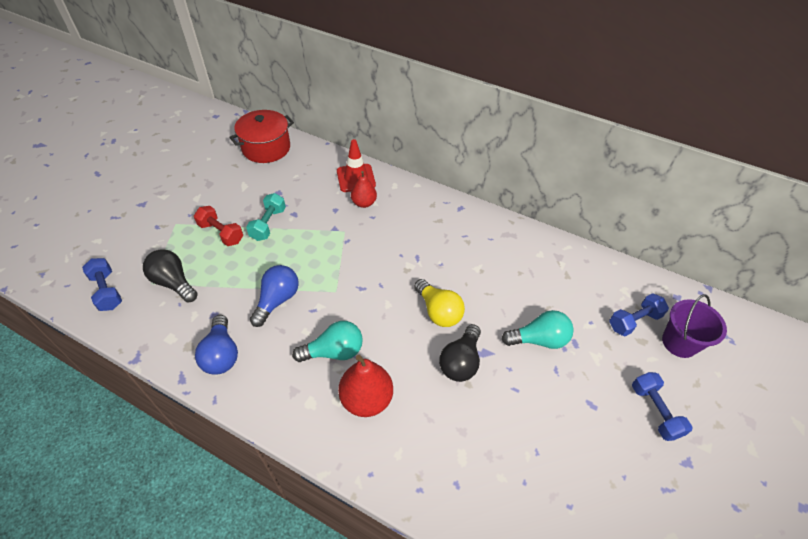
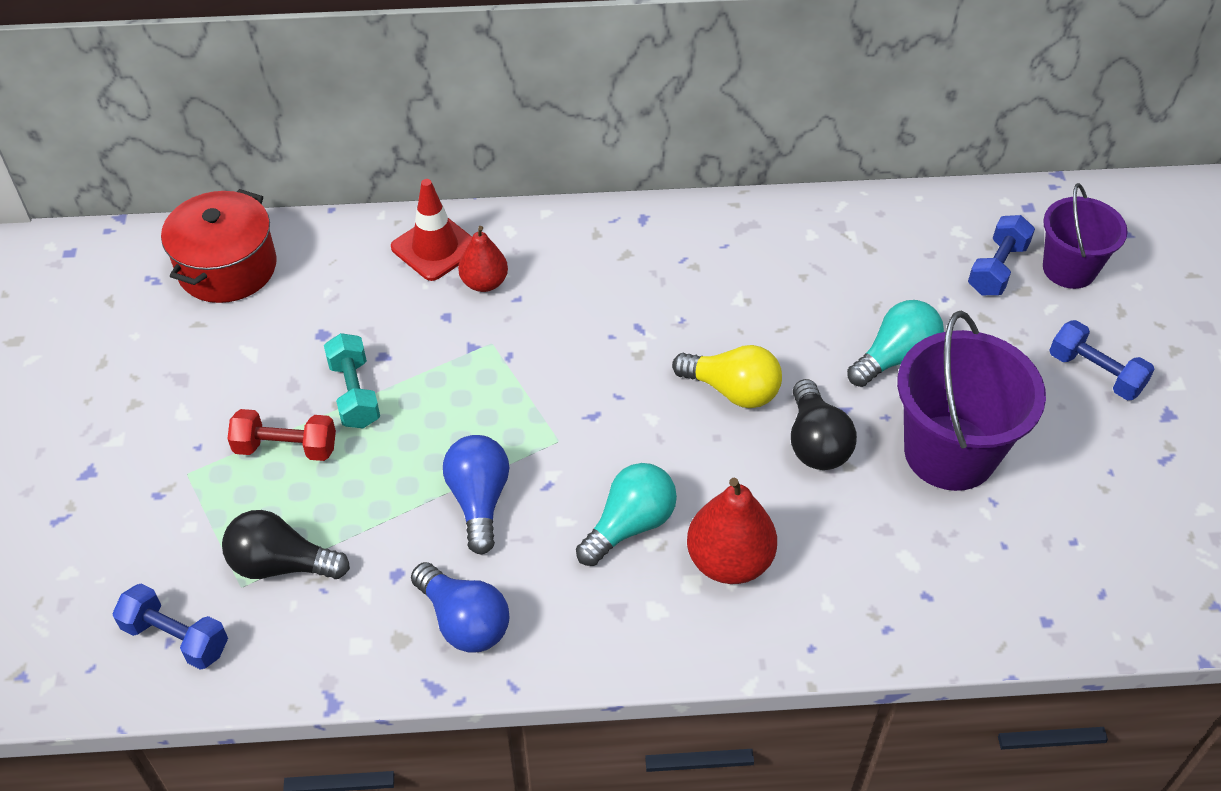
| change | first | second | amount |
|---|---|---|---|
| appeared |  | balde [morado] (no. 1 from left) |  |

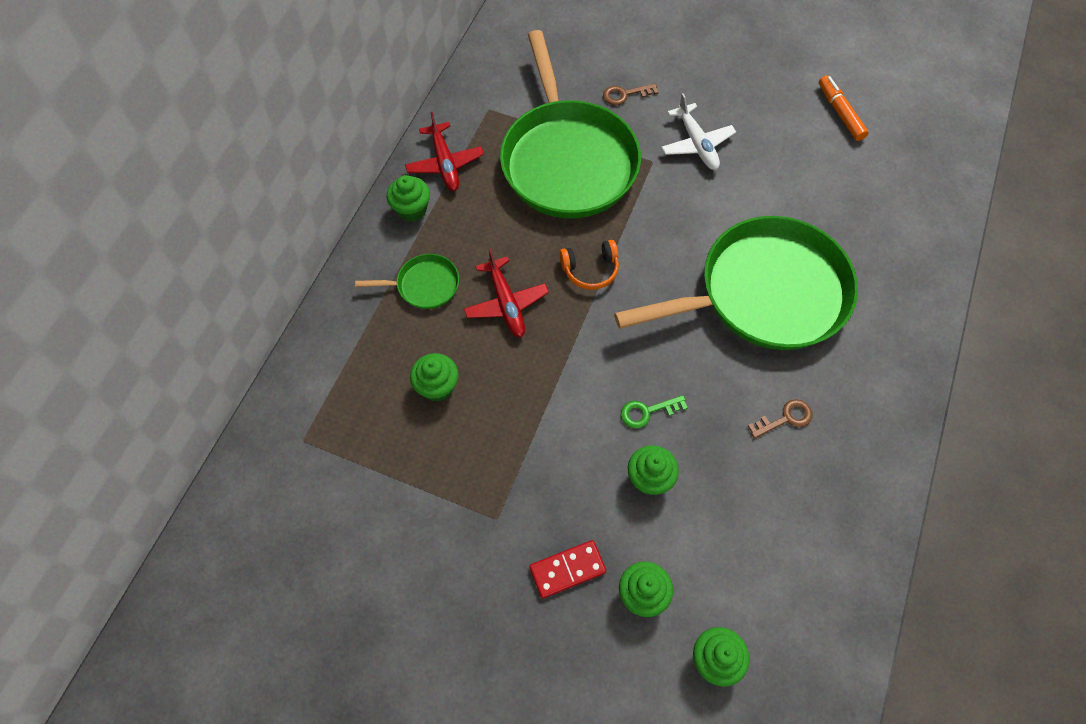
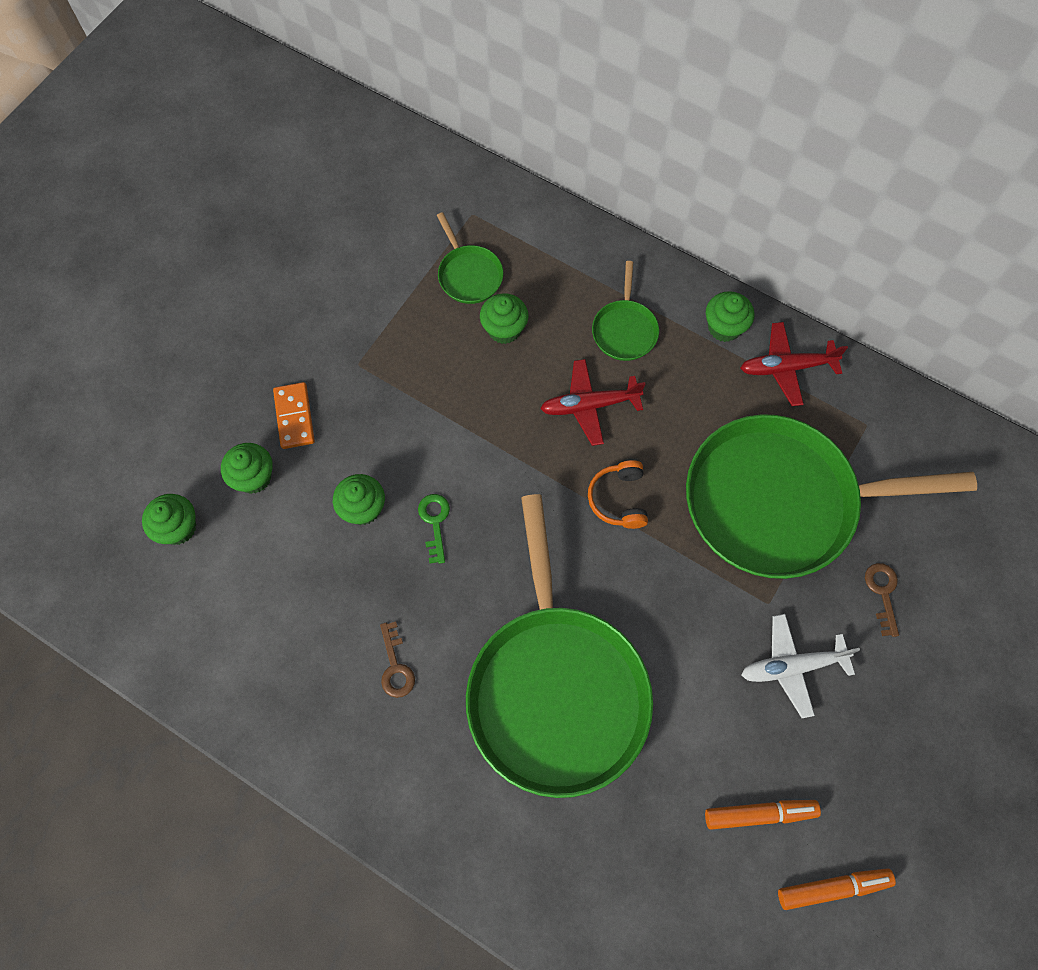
| change | first | second | amount |
|---|---|---|---|
| colour | ficha de dominó [rojo] | ficha de dominó [naranja] |  |
| appeared |  | sartén [verde] (no. 1 from left) |  |
| appeared |  | rotulador [naranja] (no. 1 from left) |  |

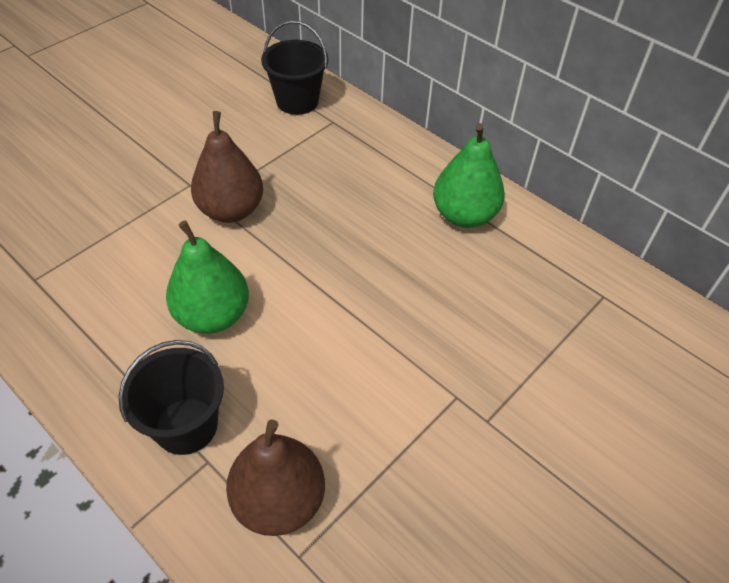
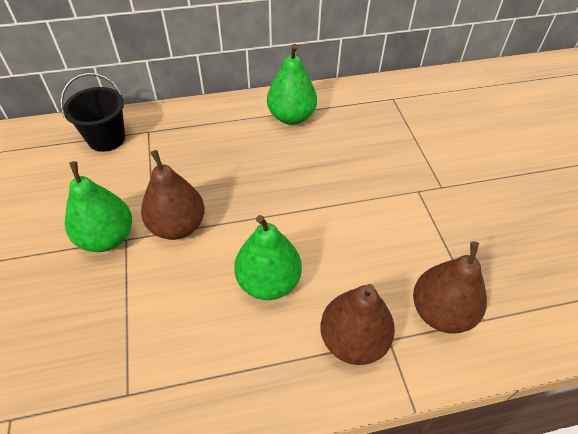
| change | first | second | amount |
|---|---|---|---|
| exchanged | balde [negro] (no. 1 from left) | pera [marrón] (no. 2 from left) |  |
| appeared |  | pera [verde] (no. 1 from left) |  |

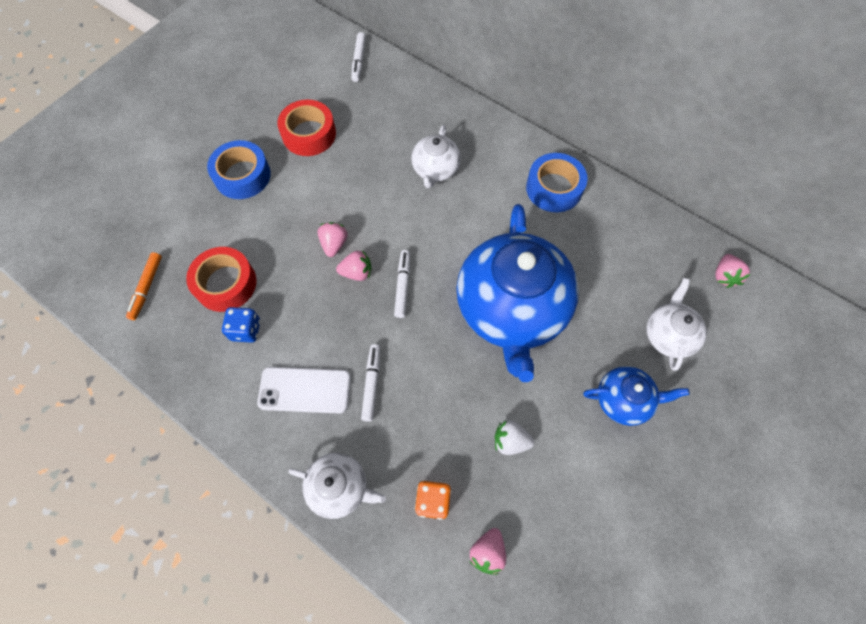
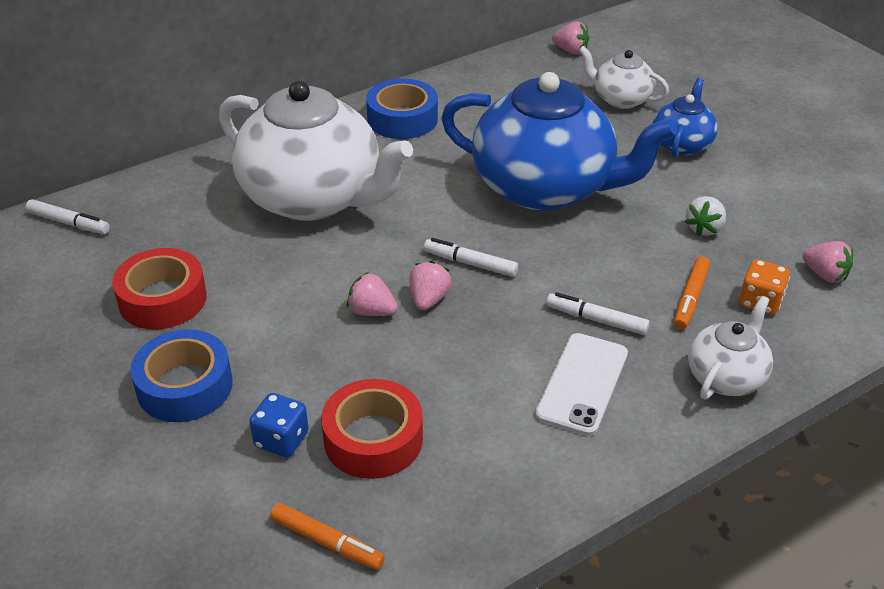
| change | first | second | amount |
|---|---|---|---|
| relocated | dado [azul] |  |  |
| size | tetera [blanco] (no. 2 from left in the first image) | tetera [blanco] (no. 1 from left) | x2.11 |
| appeared |  | rotulador [naranja] (no. 2 from left) |  |

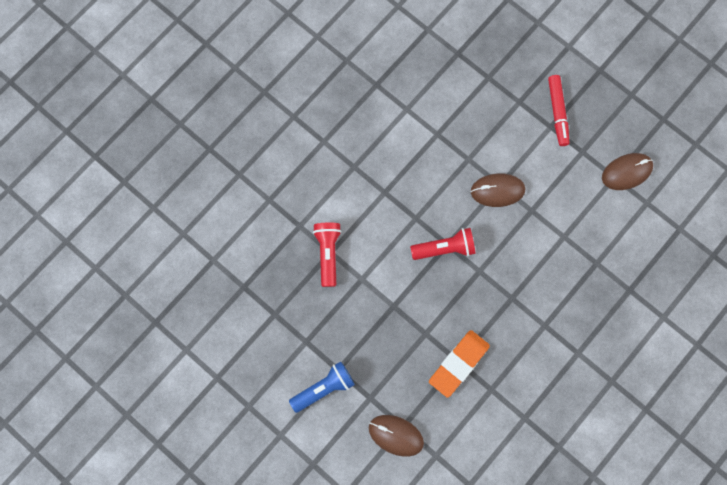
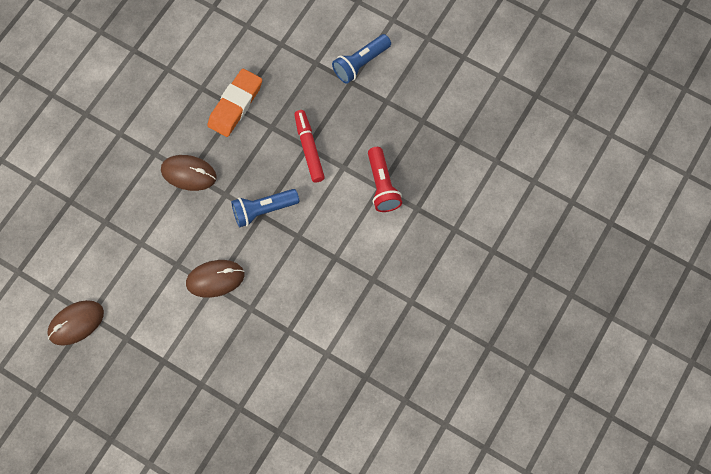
| change | first | second | amount |
|---|---|---|---|
| relocated | ratón [marrón] (no. 1 from left in the first image) | ratón [marrón] (no. 2 from left) |  |
| colour | lámpara de mano [rojo] (no. 2 from left) | lámpara de mano [azul] (no. 1 from left) |  |
| relocated | rotulador [rojo] |  |  |

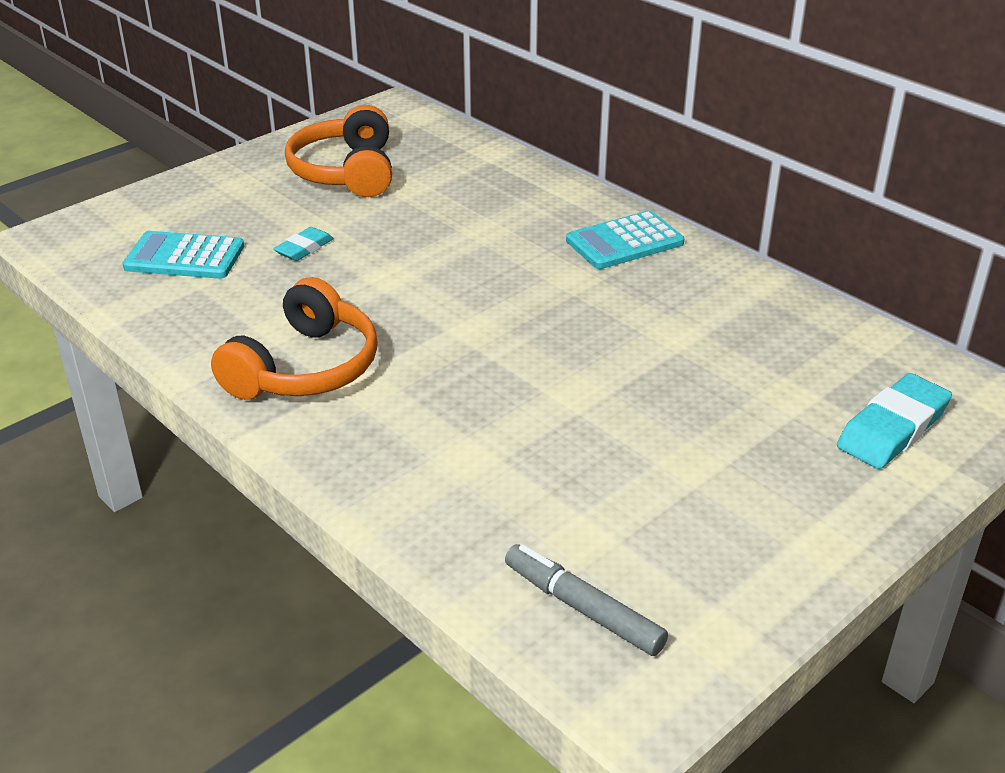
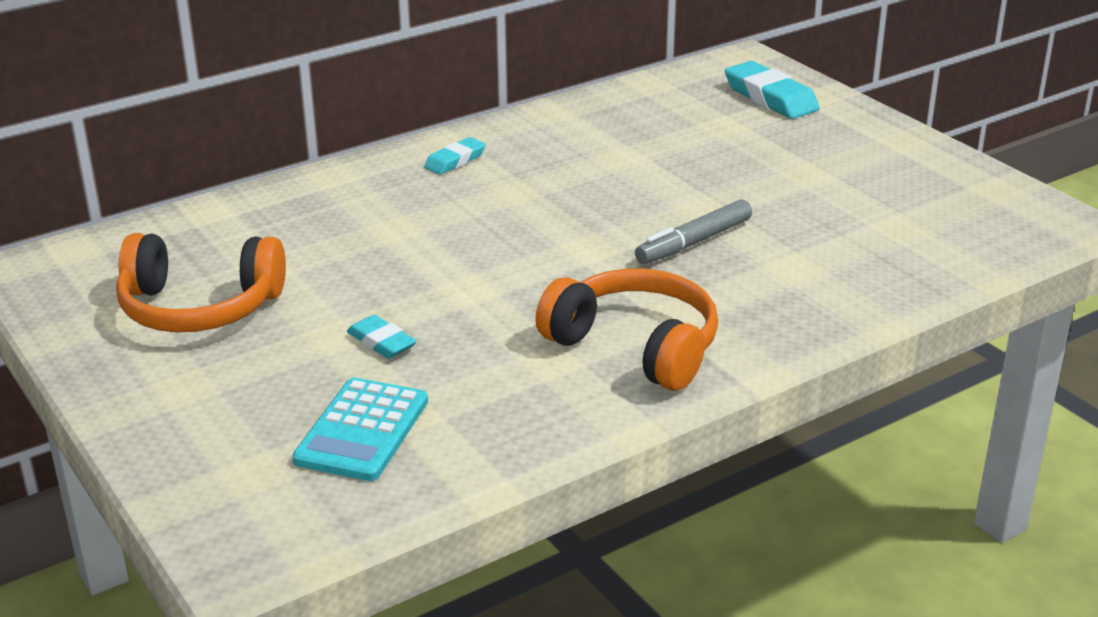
| change | first | second | amount |
|---|---|---|---|
| relocated | rotulador [gris] |  |  |
| exchanged | calculadora [turquesa] (no. 2 from left) | goma de borrar [turquesa] (no. 2 from left) |  |

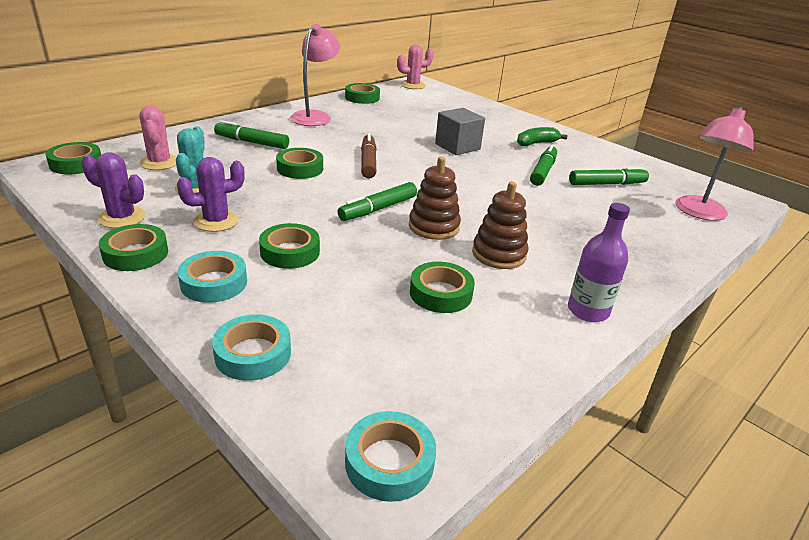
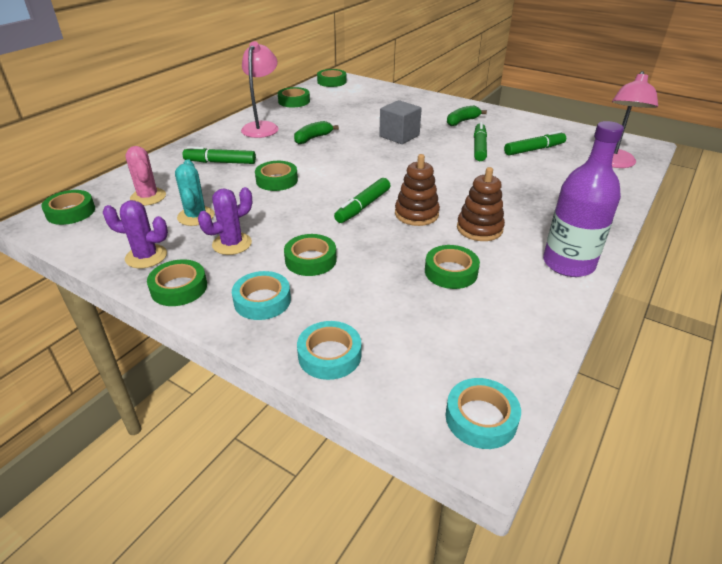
| change | first | second | amount |
|---|---|---|---|
| missing | rotulador [marrón] |  |  |
| exchanged | cactus [rosa] (no. 2 from left) | cinta adhesiva [verde] (no. 6 from left) |  |
| size | botella [morado] |  | x1.51 |
| appeared |  | plátano [verde] (no. 1 from left) |  |

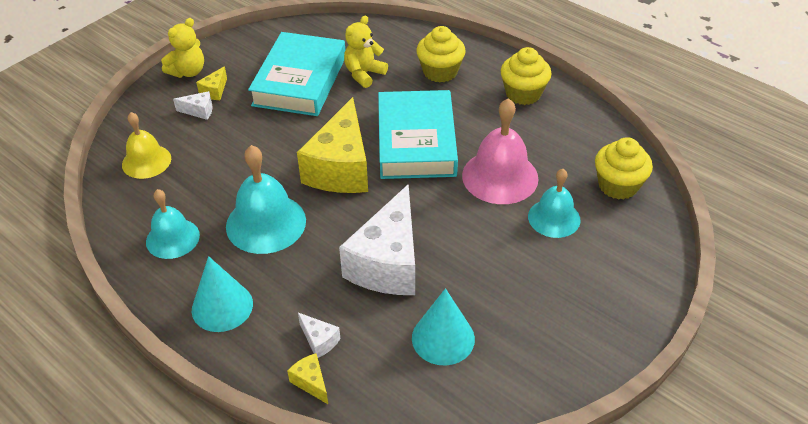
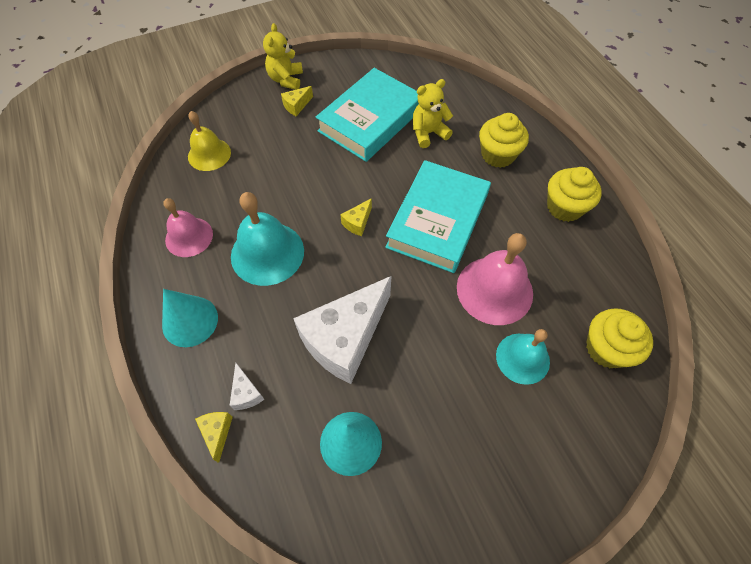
| change | first | second | amount |
|---|---|---|---|
| colour | campana [turquesa] (no. 1 from left) | campana [rosa] (no. 1 from left) |  |
| spun | osito [amarillo] (no. 1 from left) |  | 120 degrees clockwise |
| missing | queso [blanco] (no. 1 from left) |  |  |
| size | queso [amarillo] (no. 3 from left) |  | x0.40 |

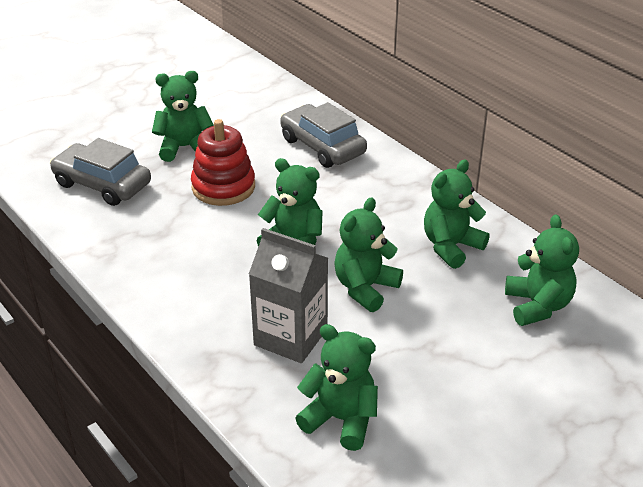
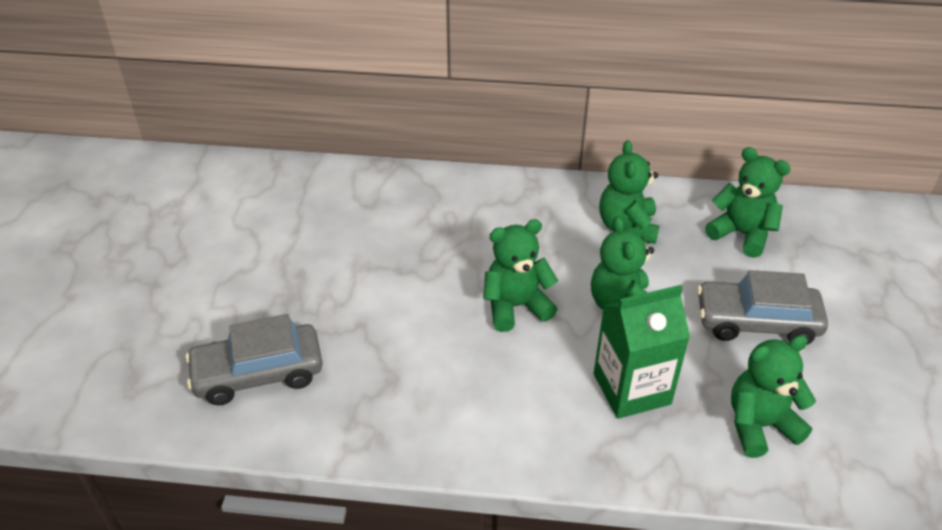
| change | first | second | amount |
|---|---|---|---|
| missing | osito [verde] (no. 1 from left) |  |  |
| missing | juguete apilable [rojo] |  |  |
| colour | cartón de leche [gris] | cartón de leche [verde] |  |
| relocated | coche [gris] (no. 2 from left) |  |  |

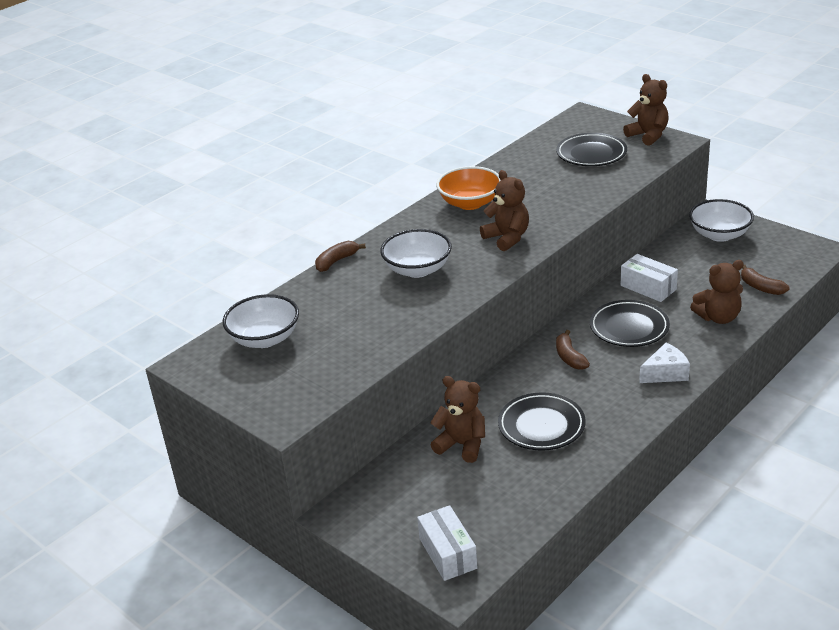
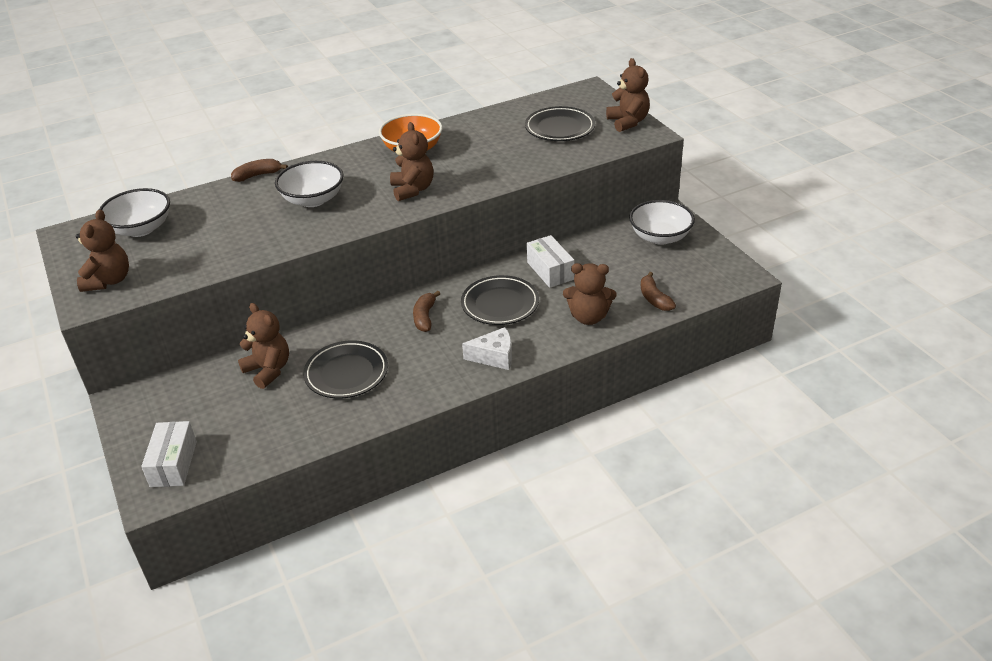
| change | first | second | amount |
|---|---|---|---|
| appeared |  | osito [marrón] (no. 1 from left) |  |

